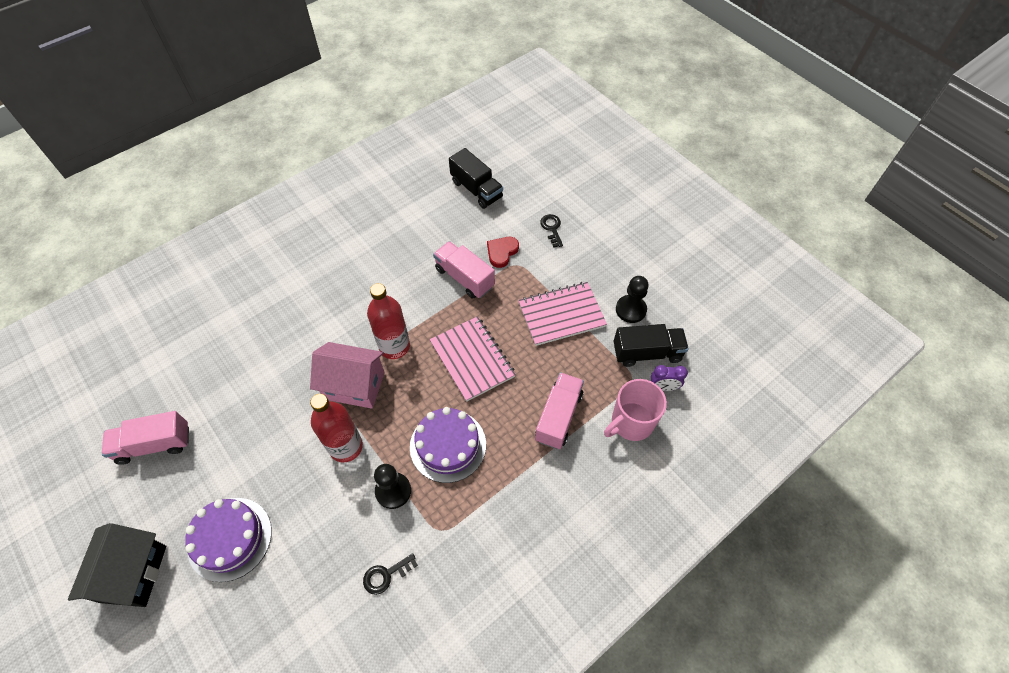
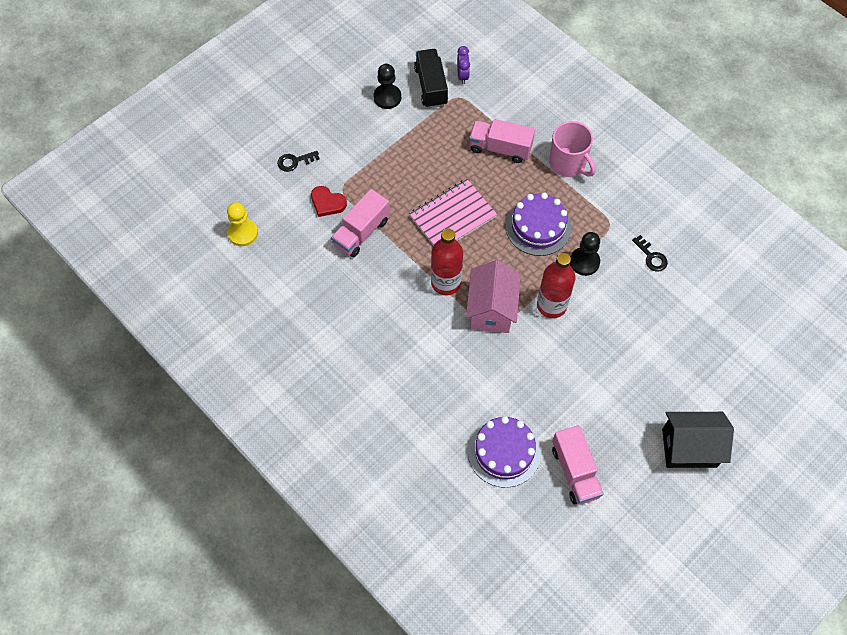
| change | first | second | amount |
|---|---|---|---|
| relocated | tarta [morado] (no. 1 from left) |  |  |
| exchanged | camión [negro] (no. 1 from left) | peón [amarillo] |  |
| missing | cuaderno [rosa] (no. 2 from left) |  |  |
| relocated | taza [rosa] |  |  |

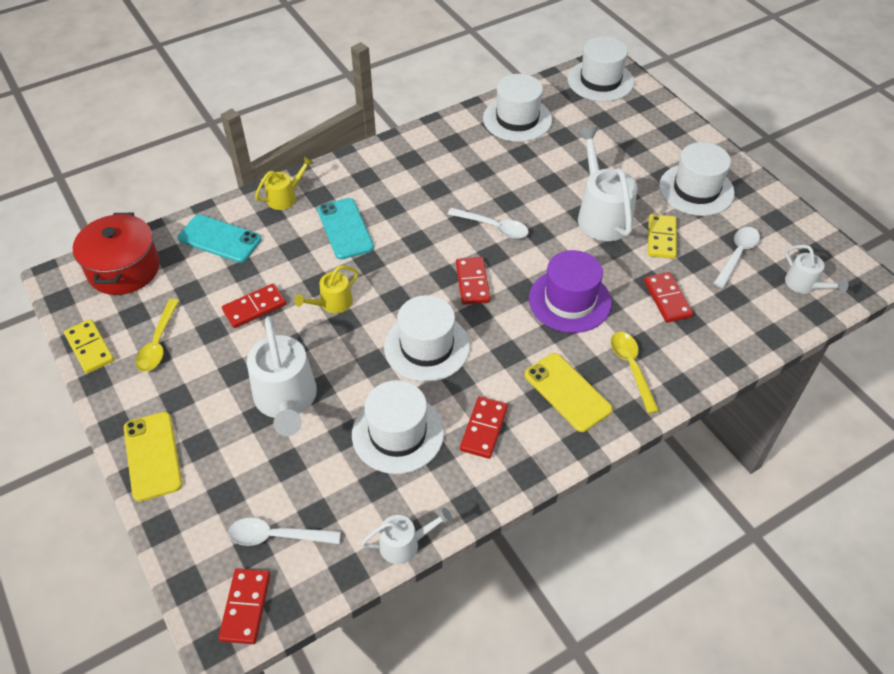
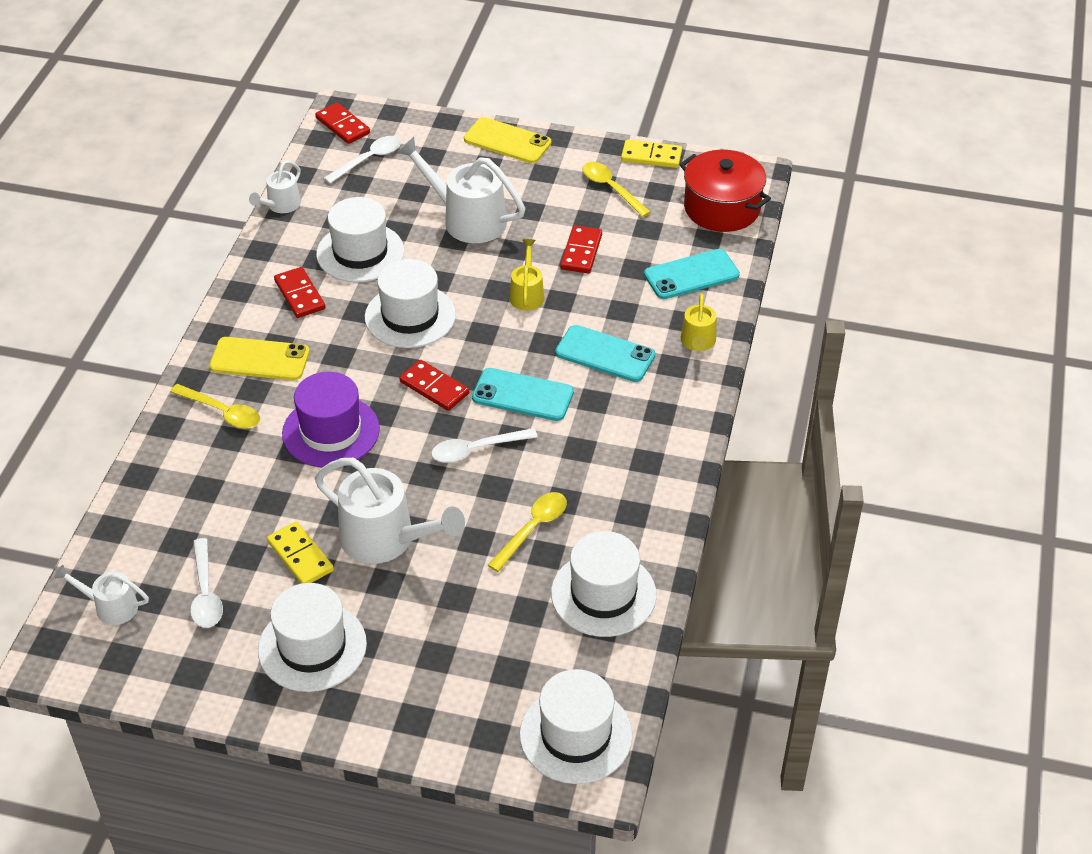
| change | first | second | amount |
|---|---|---|---|
| missing | ficha de dominó [rojo] (no. 5 from left) |  |  |
| appeared |  | móvil [turquesa] (no. 1 from left) |  |
| appeared |  | cuchara [amarillo] (no. 2 from left) |  |

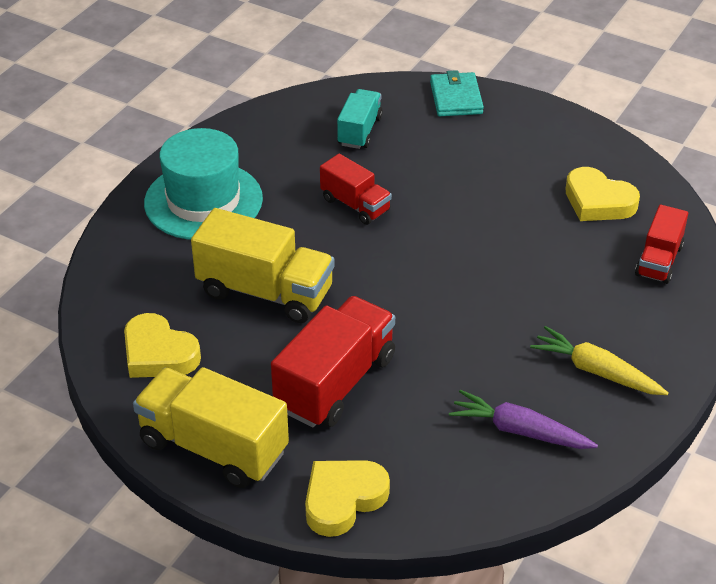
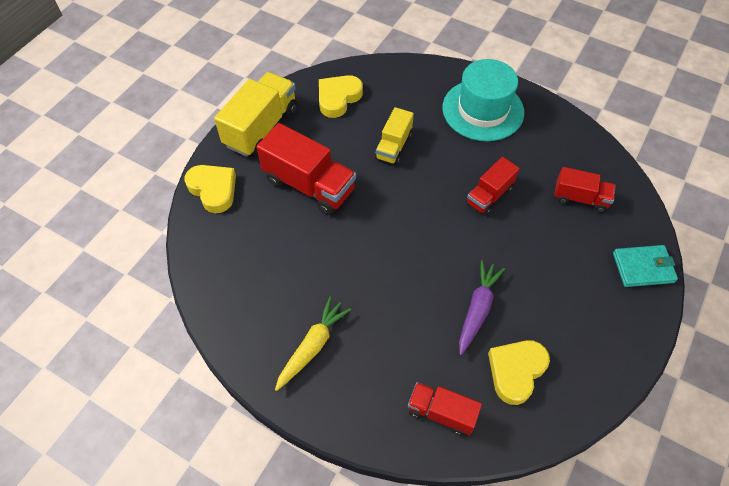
| change | first | second | amount |
|---|---|---|---|
| size | camión [amarillo] (no. 2 from left) |  | x0.59 |
| colour | camión [turquesa] | camión [rojo] (no. 4 from left) |  |
| relocated | zanahoria [morado] |  |  |

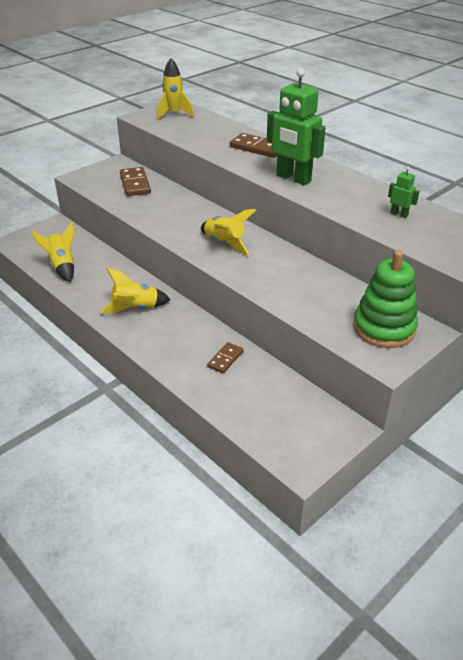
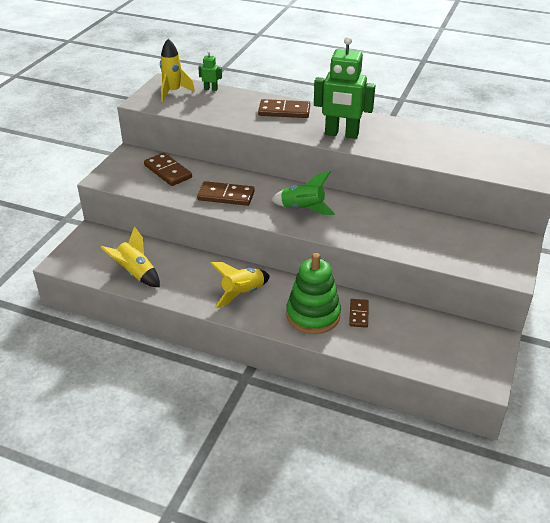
| change | first | second | amount |
|---|---|---|---|
| colour | cohete [amarillo] (no. 4 from left) | cohete [verde] |  |
| relocated | juguete apilable [verde] |  |  |
| relocated | robot [verde] (no. 2 from left in the first image) | robot [verde] (no. 1 from left) |  |
| appeared |  | ficha de dominó [marrón] (no. 2 from left) |  |

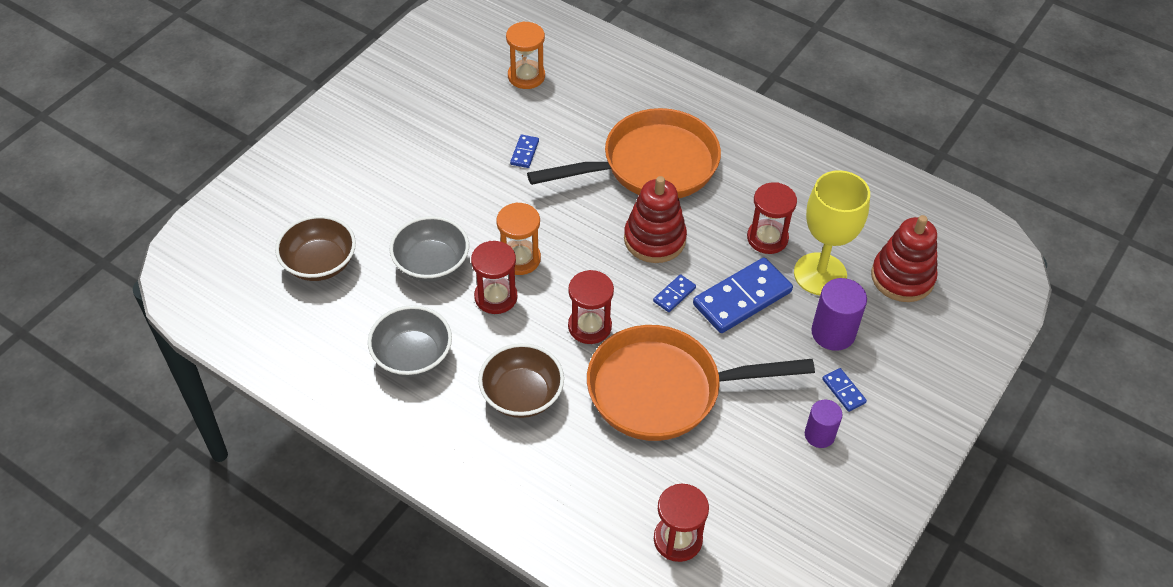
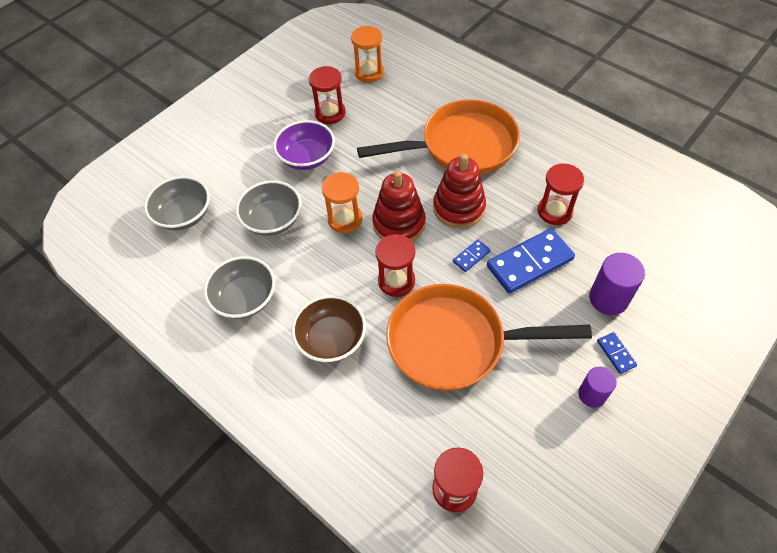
| change | first | second | amount |
|---|---|---|---|
| colour | cuenco [marrón] (no. 1 from left) | cuenco [gris] (no. 1 from left) |  |
| relocated | reloj de arena [rojo] (no. 1 from left) |  |  |
| missing | ficha de dominó [azul] (no. 1 from left) |  |  |
| missing | copa [amarillo] |  |  |
| relocated | juguete apilable [rojo] (no. 2 from left in the first image) | juguete apilable [rojo] (no. 1 from left) |  |
| appeared |  | cuenco [morado] |  |

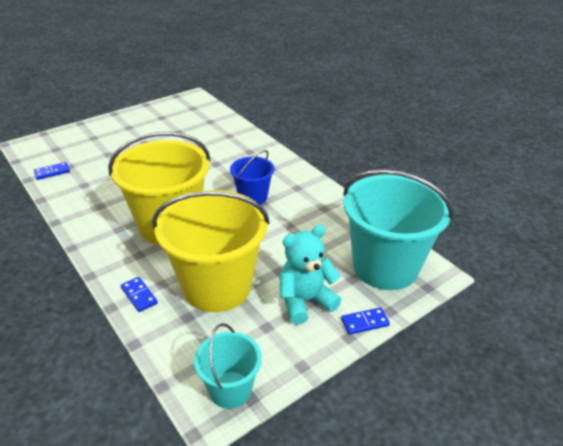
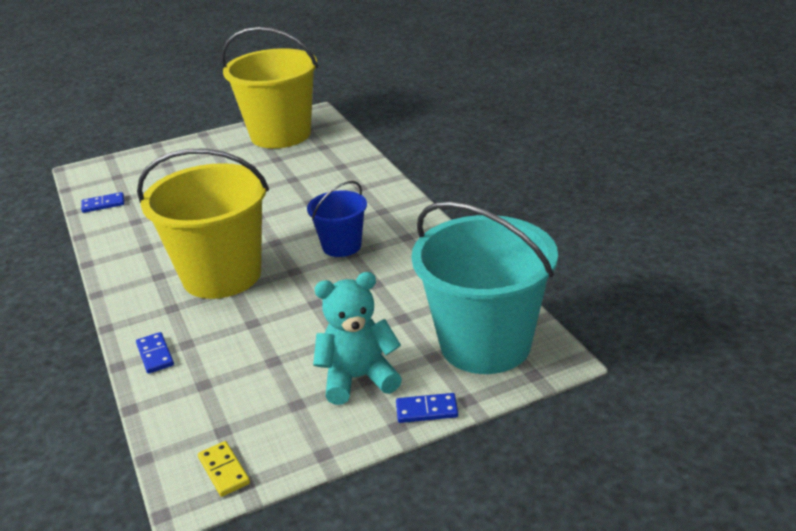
| change | first | second | amount |
|---|---|---|---|
| relocated | balde [amarillo] (no. 2 from left) |  |  |
| exchanged | balde [turquesa] (no. 1 from left) | ficha de dominó [amarillo] |  |

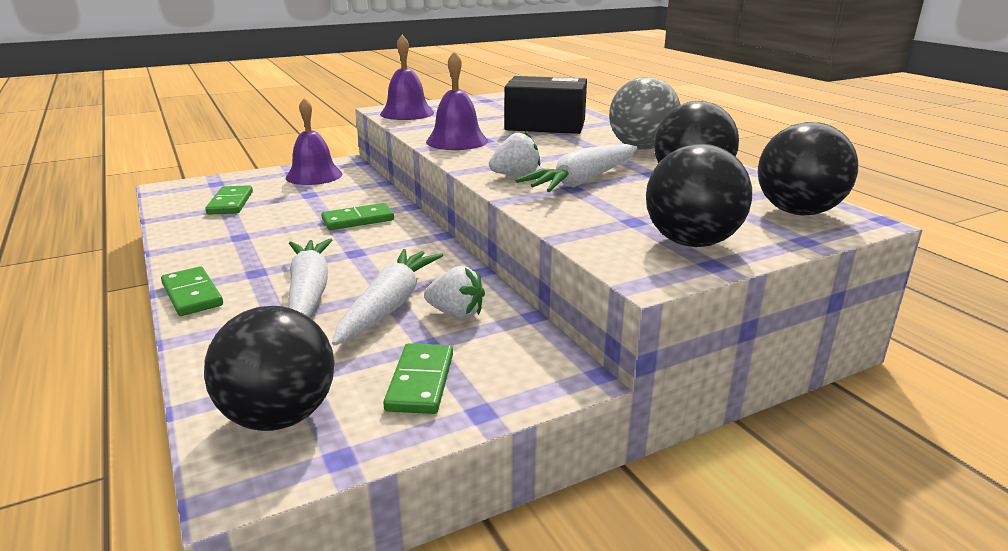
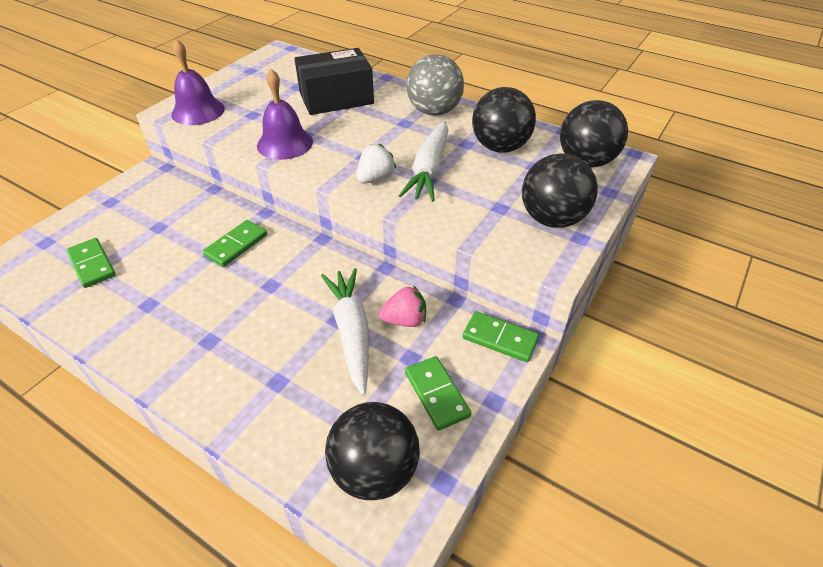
| change | first | second | amount |
|---|---|---|---|
| relocated | ficha de dominó [verde] (no. 1 from left in the first image) | ficha de dominó [verde] (no. 4 from left) |  |
| missing | campana [morado] (no. 1 from left) |  |  |
| missing | zanahoria [blanco] (no. 1 from left) |  |  |
| colour | fresa [blanco] (no. 1 from left) | fresa [rosa] |  |

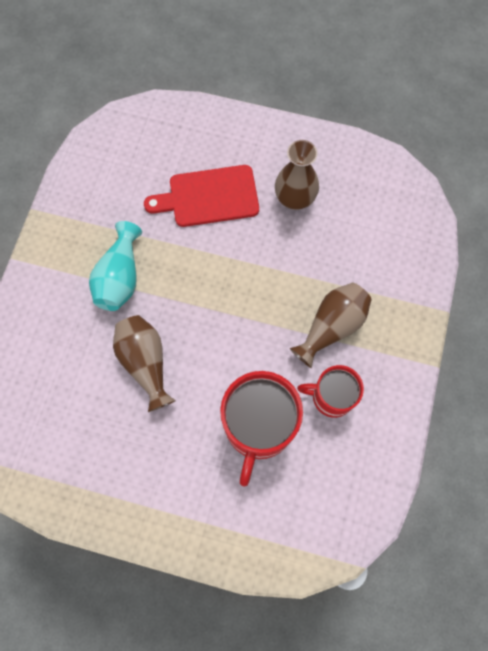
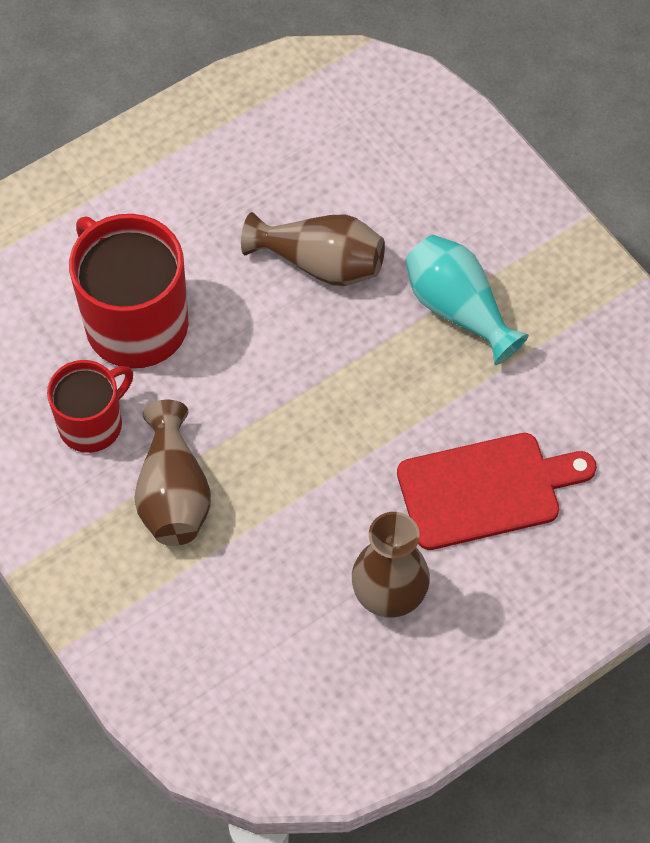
| change | first | second | amount |
|---|---|---|---|
| spun | tabla de cortar [rojo] |  | 45 degrees clockwise |

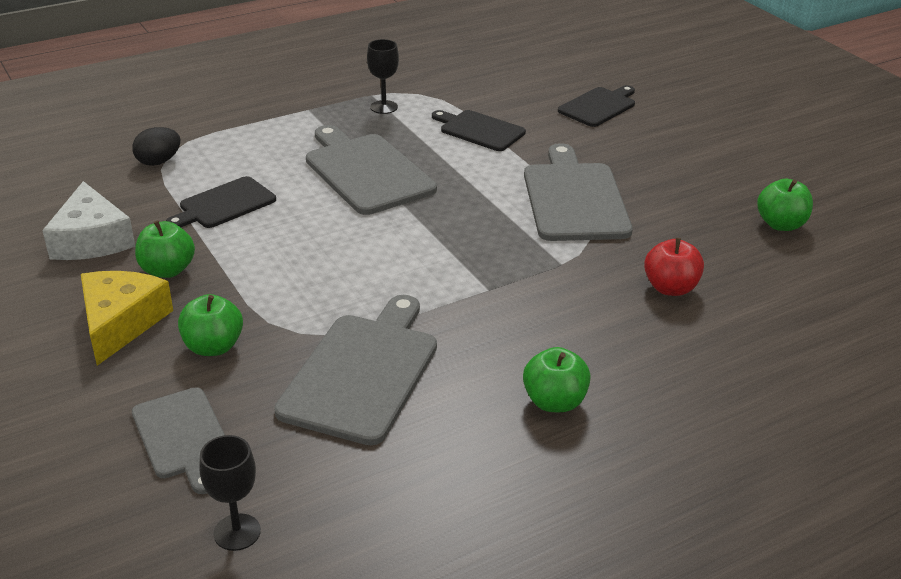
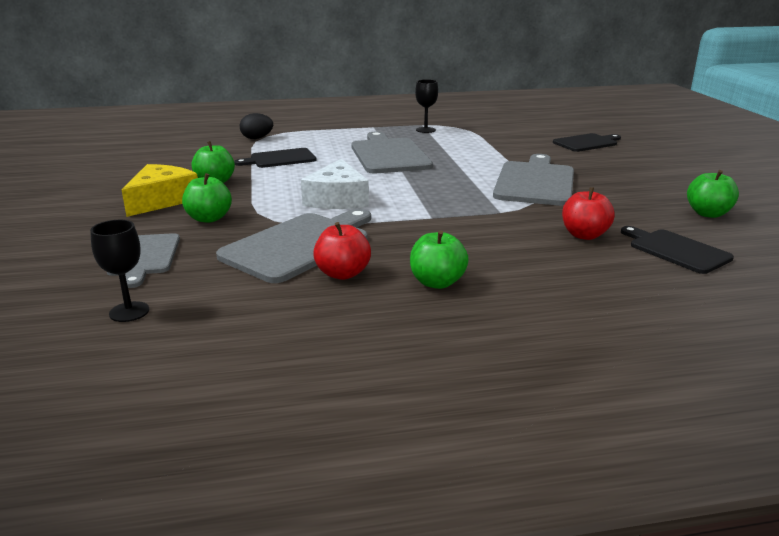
| change | first | second | amount |
|---|---|---|---|
| relocated | queso [blanco] |  |  |
| relocated | tabla de cortar [negro] (no. 2 from left in the first image) | tabla de cortar [negro] (no. 3 from left) |  |
| appeared |  | manzana [rojo] (no. 1 from left) |  |

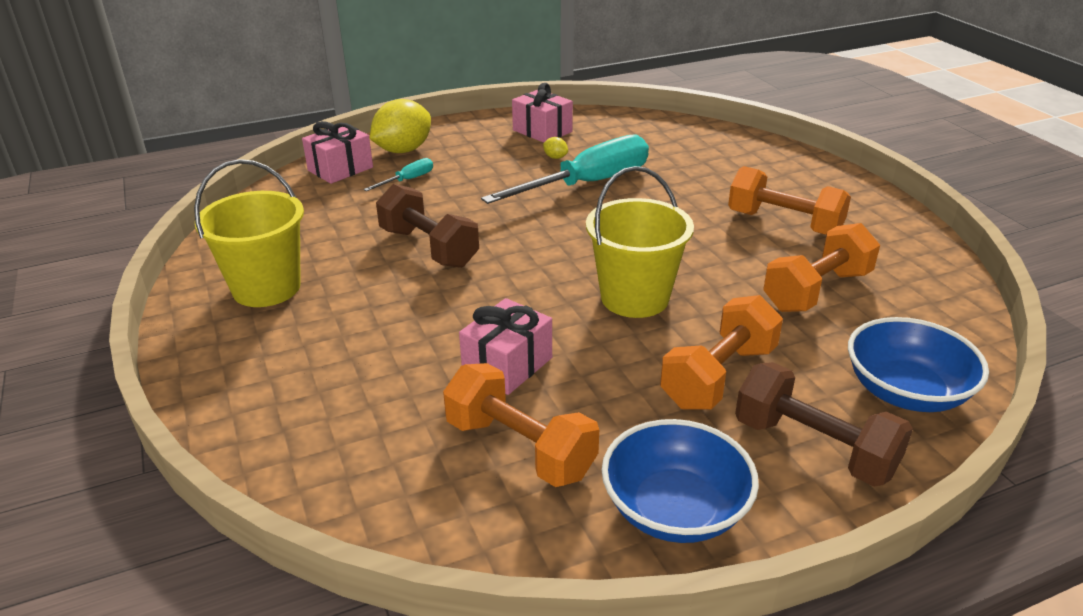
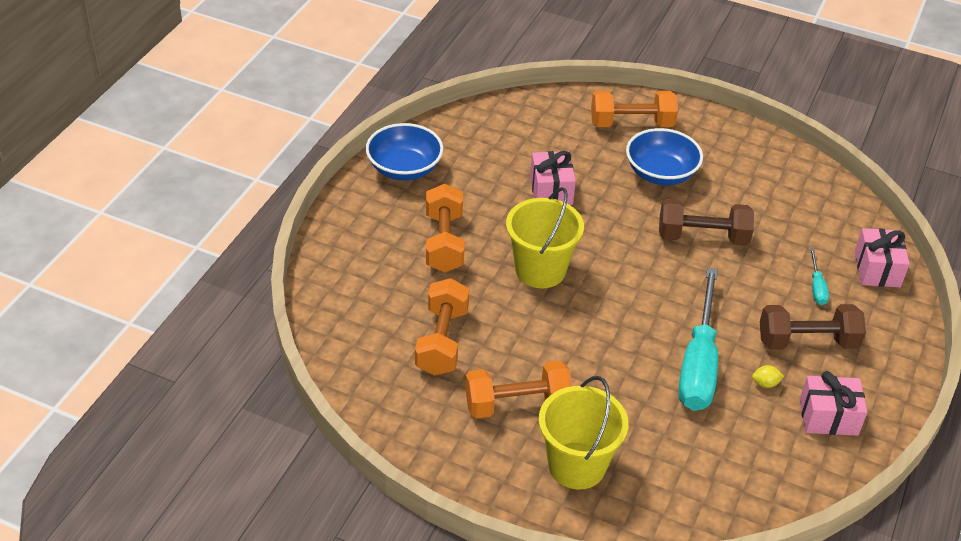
| change | first | second | amount |
|---|---|---|---|
| relocated | balde [amarillo] (no. 1 from left in the first image) | balde [amarillo] (no. 2 from left) |  |
| missing | limón [amarillo] (no. 1 from left) |  |  |
| relocated | mancuerna [naranja] (no. 1 from left in the first image) | mancuerna [naranja] (no. 4 from left) |  |
| relocated | mancuerna [marrón] (no. 2 from left) |  |  |
| relocated | cuenco [azul] (no. 2 from left) |  |  |

